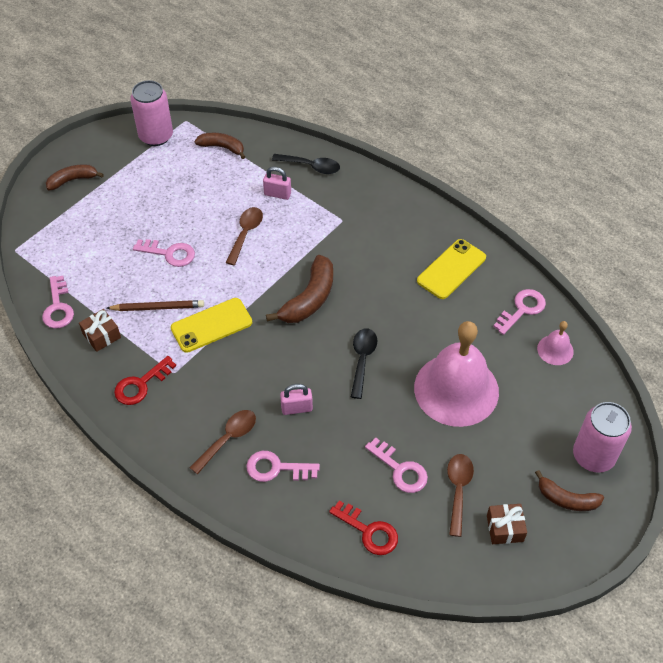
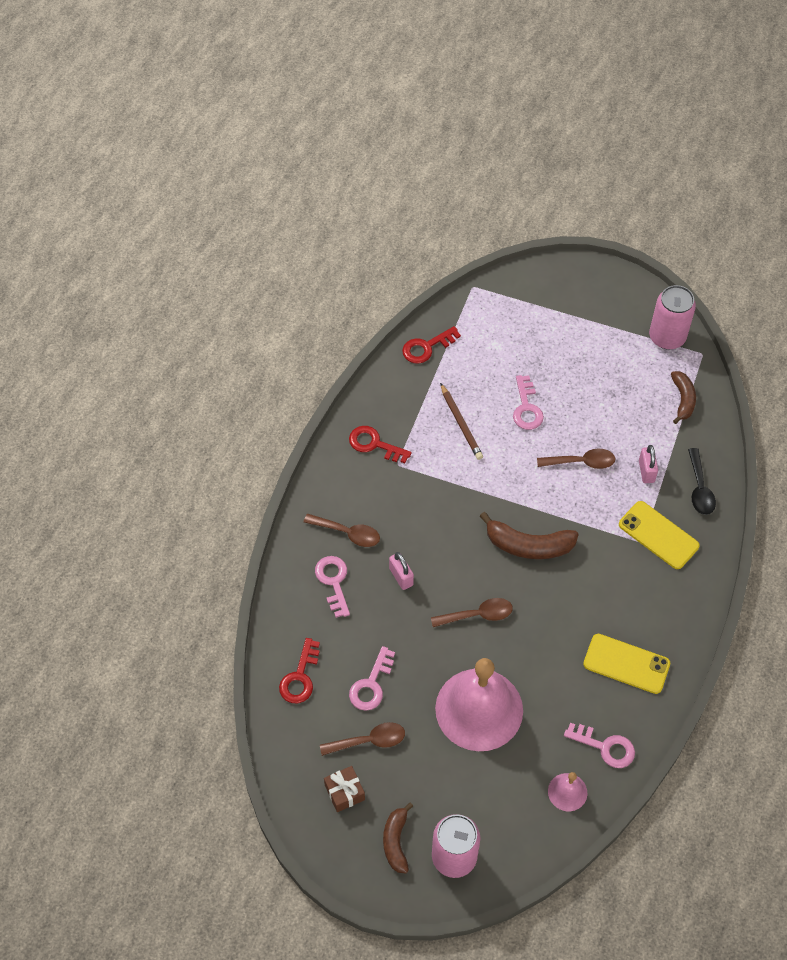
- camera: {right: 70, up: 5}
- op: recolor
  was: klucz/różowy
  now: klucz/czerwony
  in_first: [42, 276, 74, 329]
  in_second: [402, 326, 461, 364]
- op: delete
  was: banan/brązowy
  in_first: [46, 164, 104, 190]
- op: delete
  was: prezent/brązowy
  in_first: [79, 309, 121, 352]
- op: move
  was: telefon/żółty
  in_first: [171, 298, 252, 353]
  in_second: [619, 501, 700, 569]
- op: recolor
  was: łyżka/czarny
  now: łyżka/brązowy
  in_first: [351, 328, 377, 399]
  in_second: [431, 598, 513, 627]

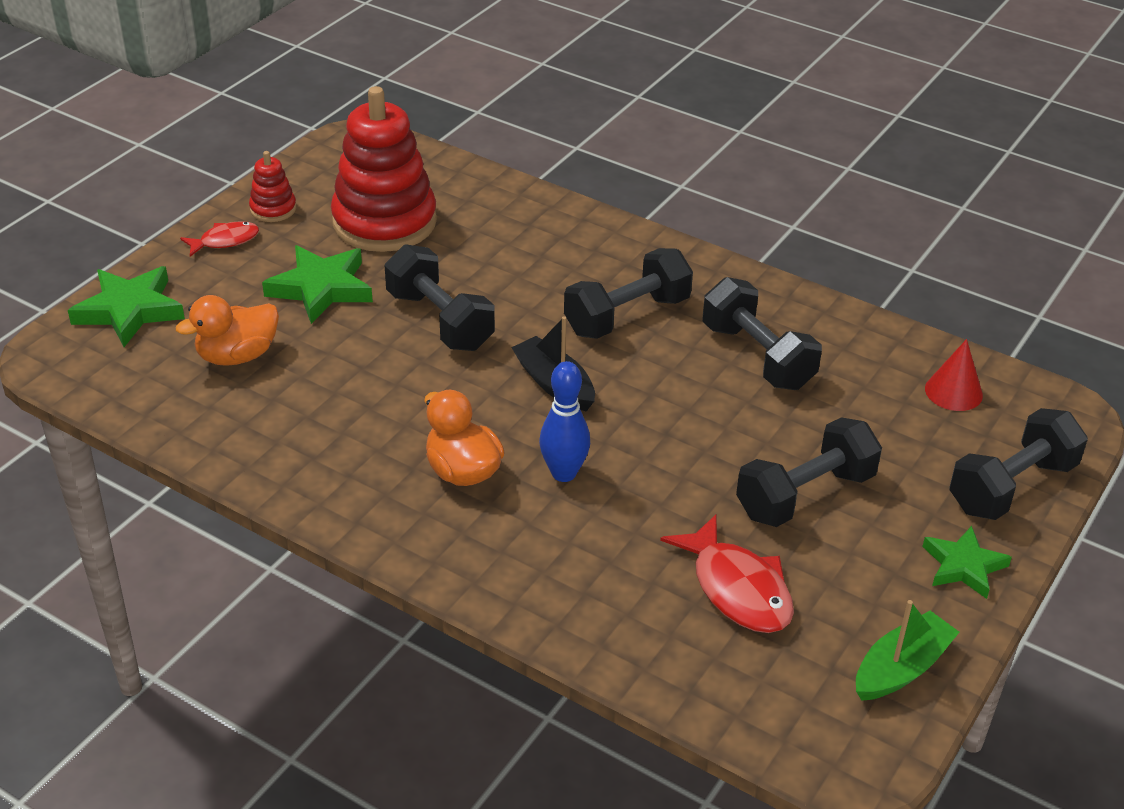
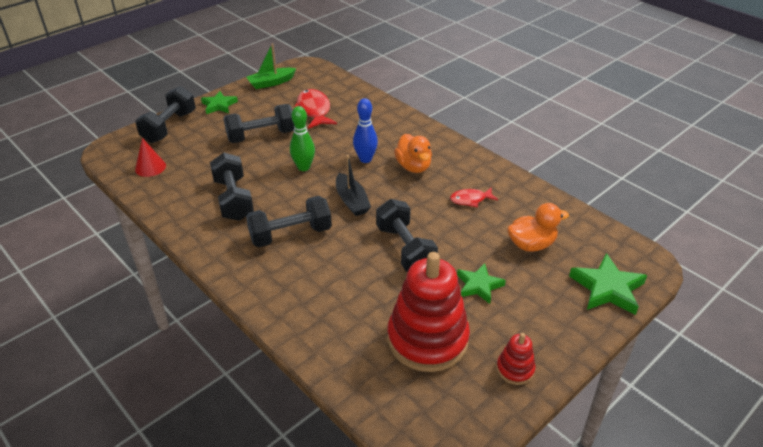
- camera: {right: -165, up: 0}
- op: move
  was: ryba/czerwony
  in_first: [180, 221, 259, 257]
  in_second: [450, 187, 498, 208]
- op: resize
  was: gwiazda/zielony
  in_first: [262, 245, 373, 324]
  in_second: [457, 263, 506, 304]
  ratio: 0.66
- op: rotate
  was: hantel/czarny
  in_first: [949, 408, 1088, 520]
  in_second: [135, 86, 196, 143]
  clockwise: -45
- op: insert
  now: kręgiel/zielony
  in_second: [290, 106, 315, 171]

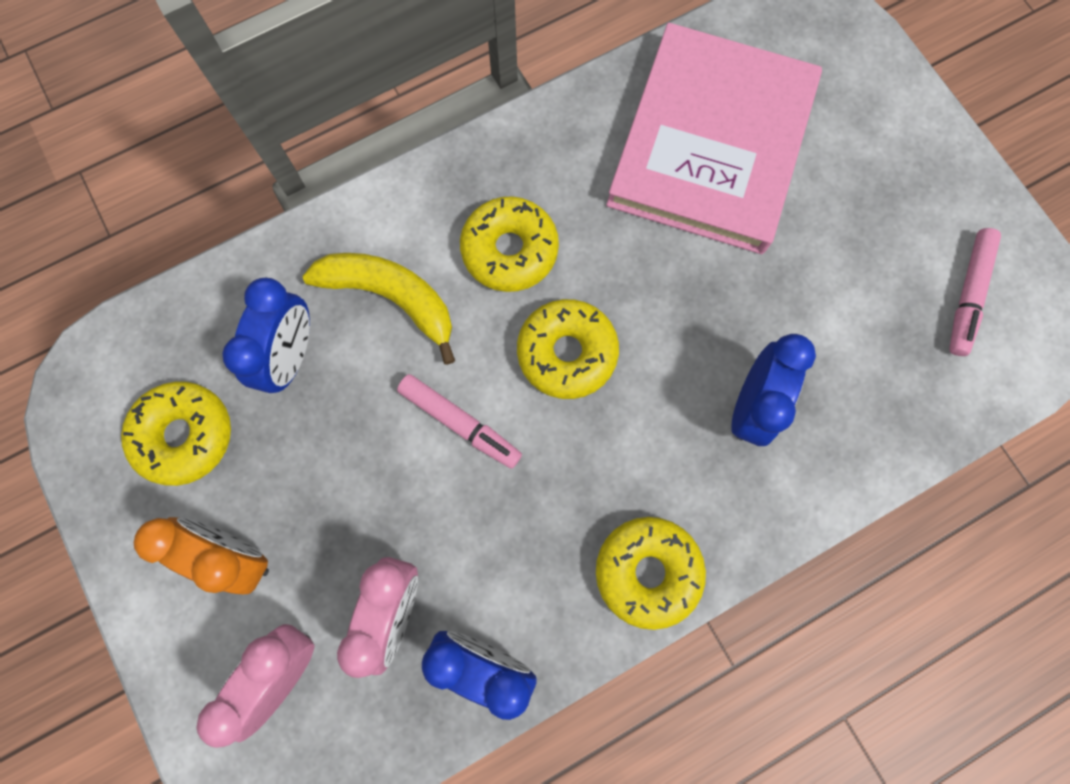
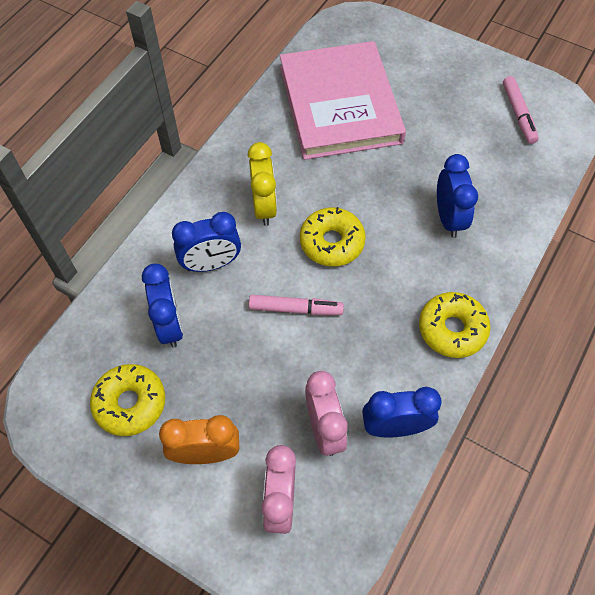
- camera: {right: -30, up: -15}
- op: replace
  was: banan/żółty
  now: budzik/niebieski
  in_first: [303, 253, 455, 365]
  in_second: [172, 212, 241, 272]
- op: replace
  was: donut/żółty
  now: budzik/żółty
  in_first: [460, 196, 559, 292]
  in_second: [248, 142, 277, 226]

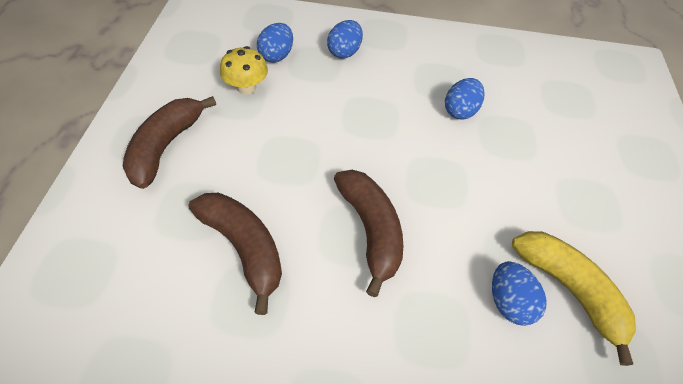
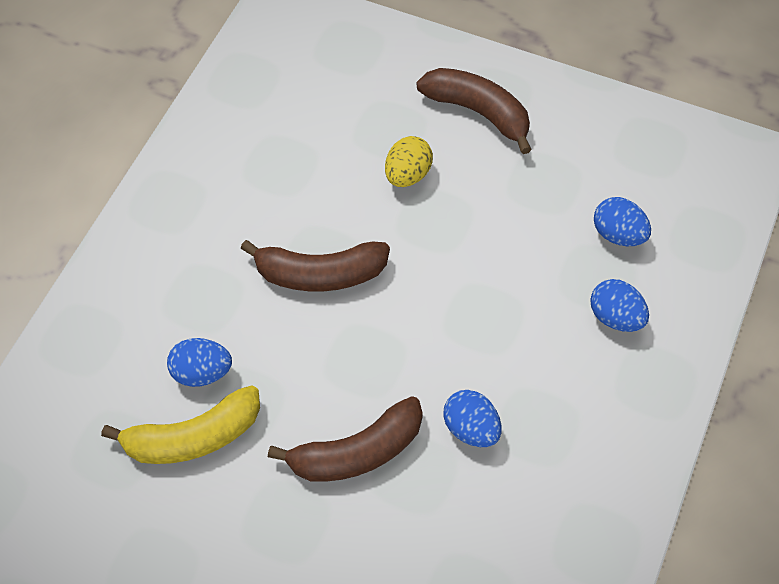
- camera: {right: 110, up: 5}
- op: move
  was: banan/brązowy
  in_first: [189, 193, 282, 315]
  in_second: [268, 396, 423, 482]
- op: delete
  was: grzyb/żółty
  in_first: [220, 46, 268, 94]
- op: insert
  now: jajko/żółty
  in_second: [385, 136, 433, 187]

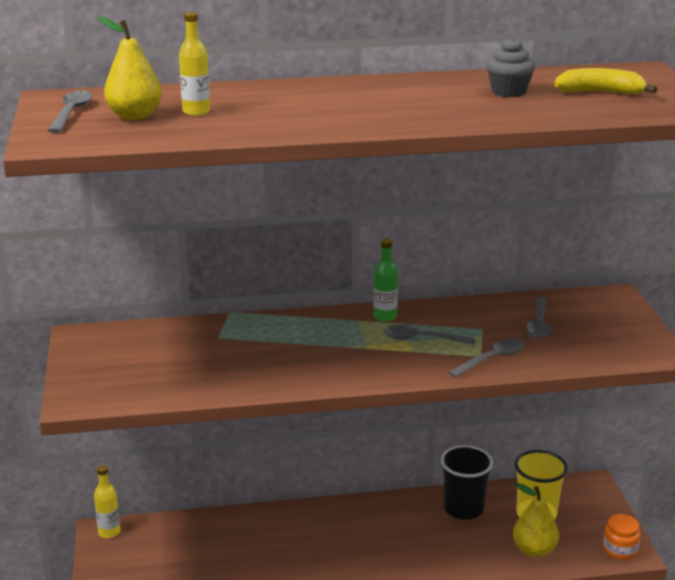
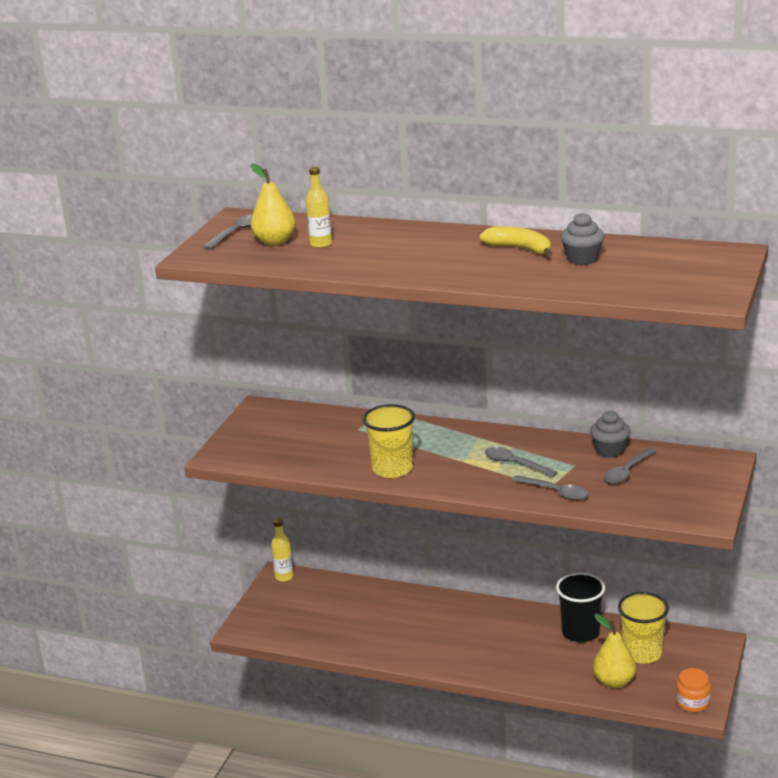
- camera: {right: 30, up: 0}
- op: delete
  was: butelka/zielony
  in_first: [373, 239, 398, 322]
- op: rotate
  was: łyżka/szary
  in_first: [448, 338, 524, 378]
  in_second: [512, 475, 589, 500]
  clockwise: 45
- op: move
  was: banan/żółty
  in_first: [554, 68, 657, 94]
  in_second: [479, 226, 552, 256]
- op: insert
  now: szklanka/żółty
  in_second: [363, 404, 415, 478]
- op: insert
  now: muffinka/szary
  in_second: [590, 411, 630, 458]

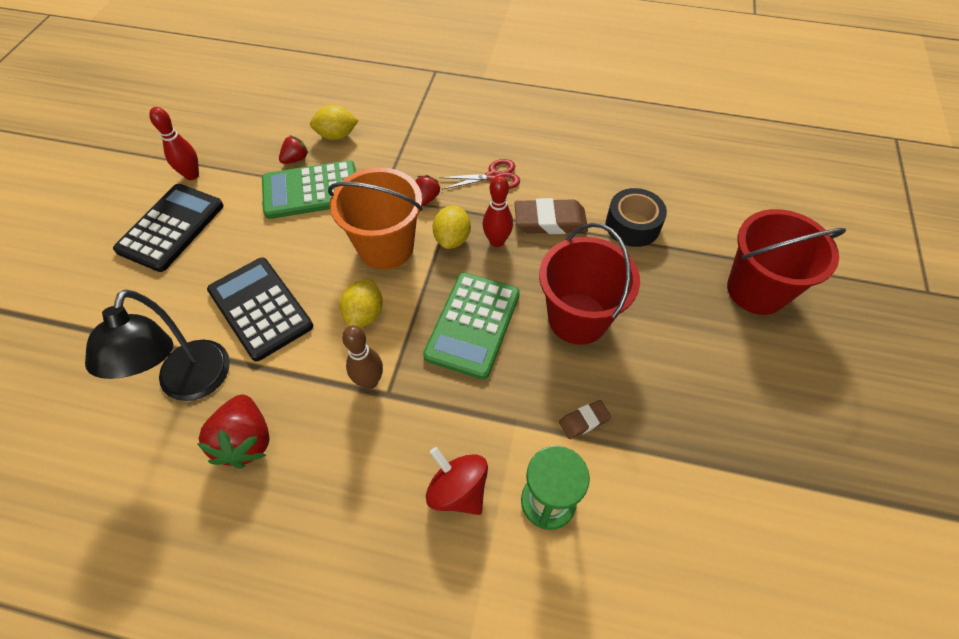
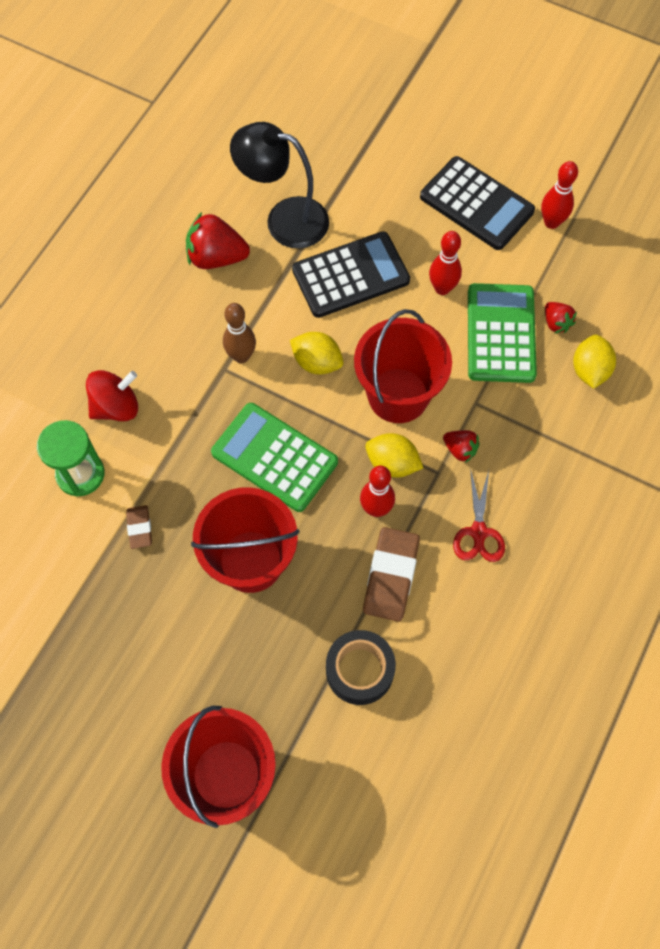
- camera: {right: 105, up: 10}
- op: recolor
  was: wiadro/pomarańczowy
  now: wiadro/czerwony
  in_first: [328, 167, 423, 270]
  in_second: [354, 309, 452, 423]
- op: insert
  now: kręgiel/czerwony
  in_second: [429, 231, 462, 295]

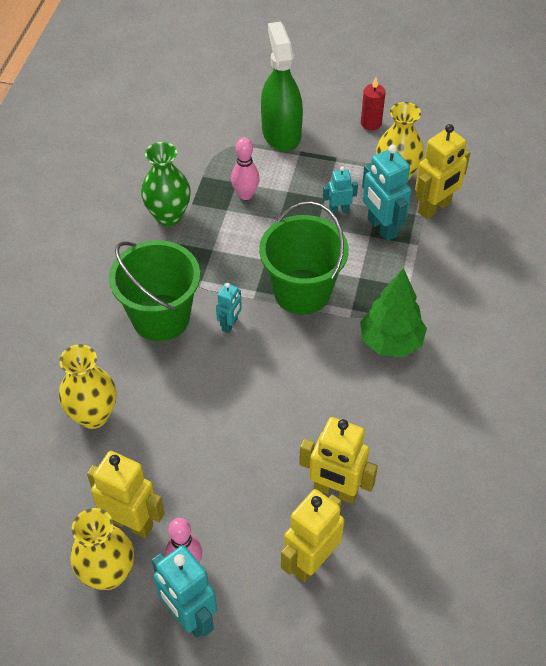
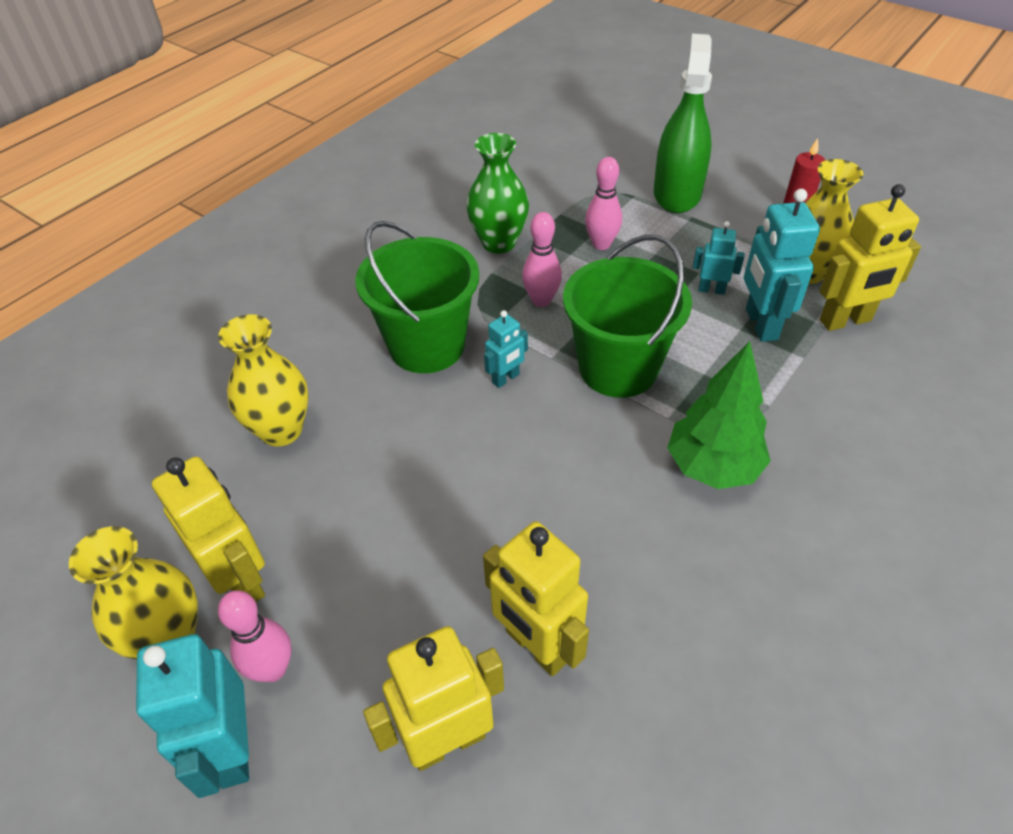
- camera: {right: 25, up: -5}
- op: insert
  now: kręgiel/różowy
  in_second: [522, 212, 562, 307]

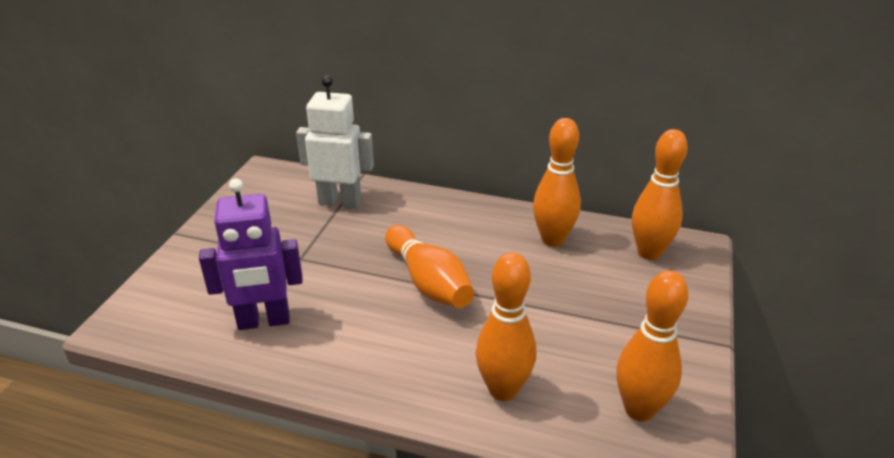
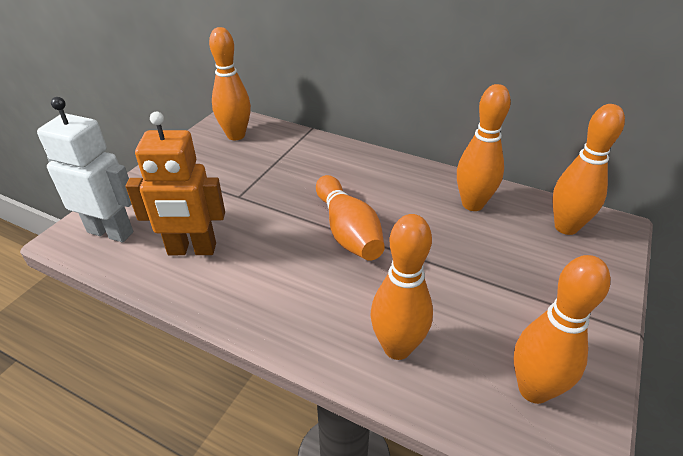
- camera: {right: 10, up: 5}
- op: recolor
  was: robot/fioletowy
  now: robot/pomarańczowy
  in_first: [199, 178, 303, 330]
  in_second: [126, 112, 225, 255]
- op: move
  was: robot/biały
  in_first: [296, 76, 374, 208]
  in_second: [37, 97, 133, 242]
- op: insert
  now: kręgiel/pomarańczowy
  in_second: [209, 27, 251, 140]

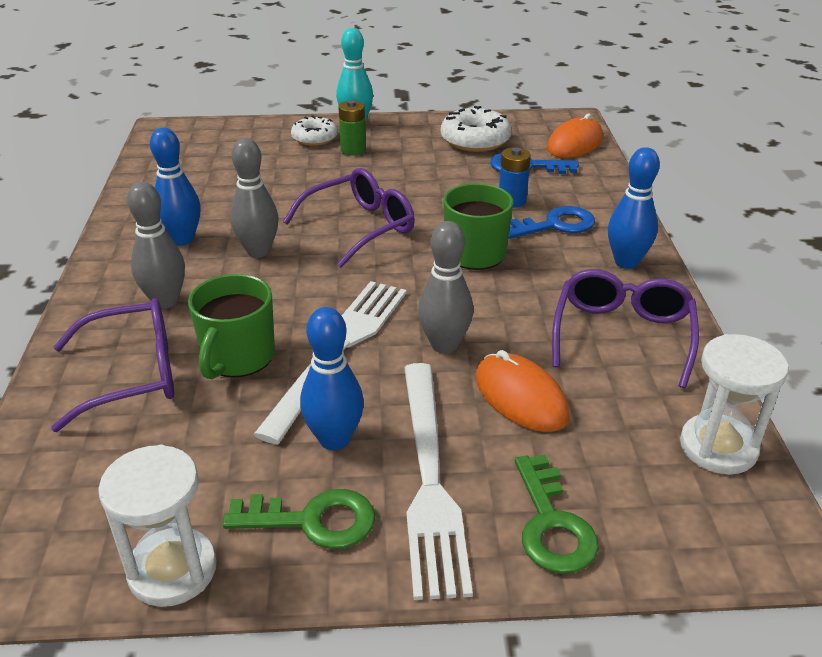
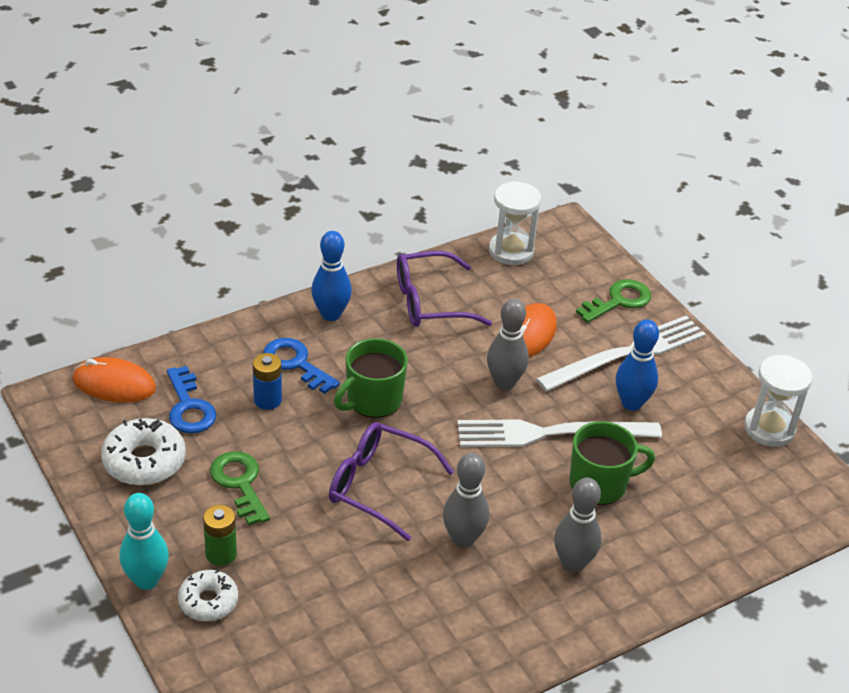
- camera: {right: -120, up: 5}
- op: delete
  was: okulary/fioletowy
  in_first: [51, 298, 174, 432]
- op: delete
  was: kręgiel/niebieski
  in_first: [150, 128, 201, 245]
- op: move
  was: klucz/zielony
  in_first: [223, 489, 375, 549]
  in_second: [210, 451, 270, 526]

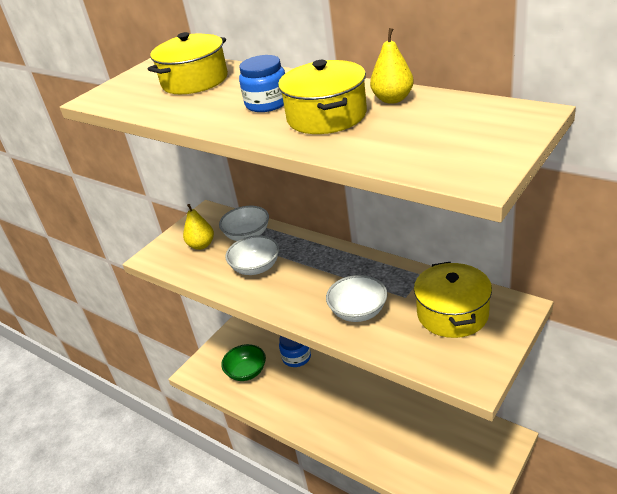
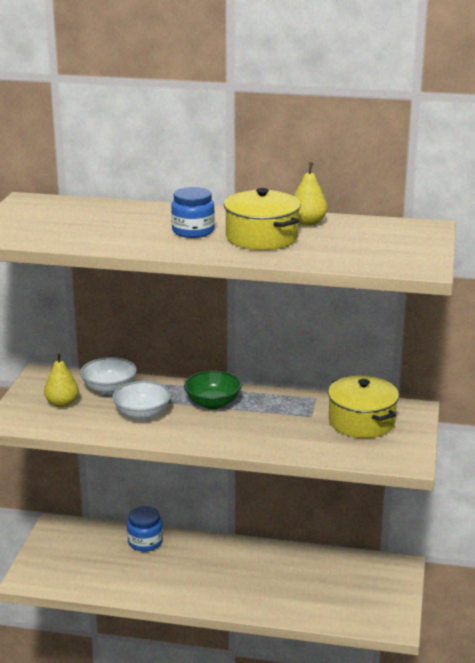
- camera: {right: -30, up: -10}
- op: delete
  was: garnek/żółty
  in_first: [148, 32, 228, 94]
- op: move
  was: miska/zielony
  in_first: [221, 344, 266, 381]
  in_second: [184, 371, 242, 409]
- op: delete
  was: miska/biały
  in_first: [326, 275, 387, 322]

